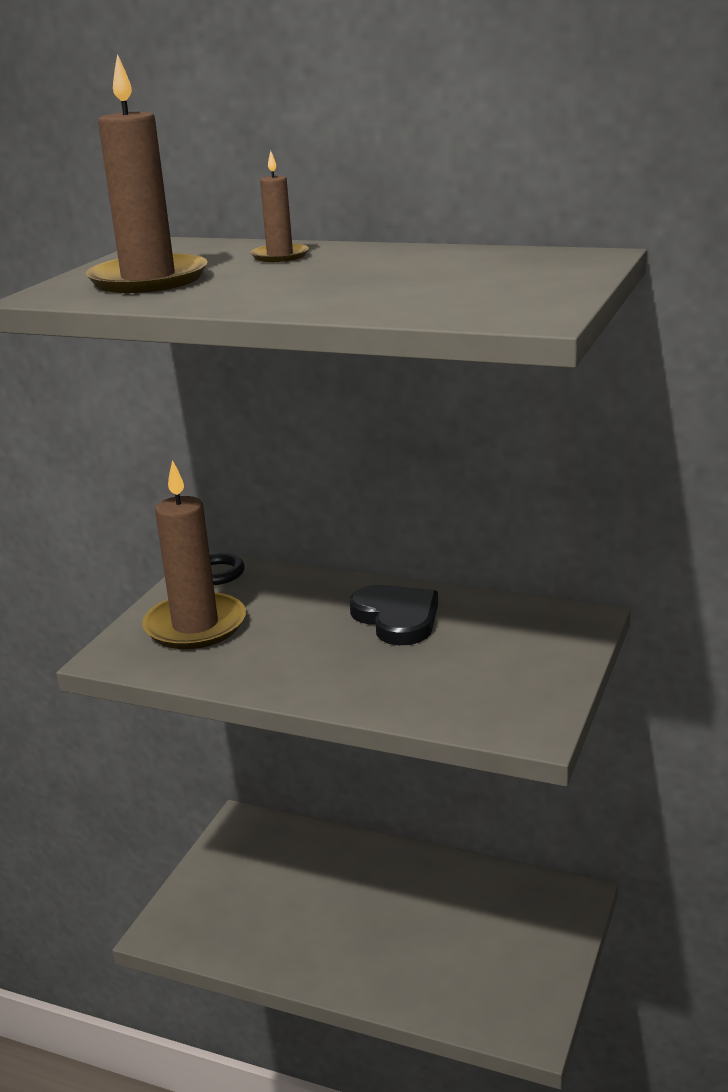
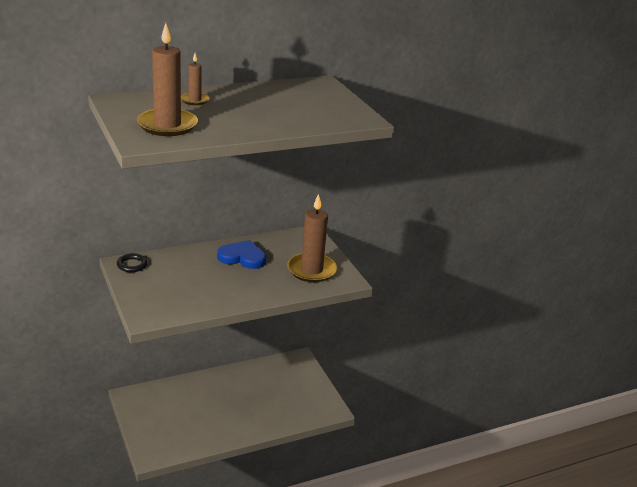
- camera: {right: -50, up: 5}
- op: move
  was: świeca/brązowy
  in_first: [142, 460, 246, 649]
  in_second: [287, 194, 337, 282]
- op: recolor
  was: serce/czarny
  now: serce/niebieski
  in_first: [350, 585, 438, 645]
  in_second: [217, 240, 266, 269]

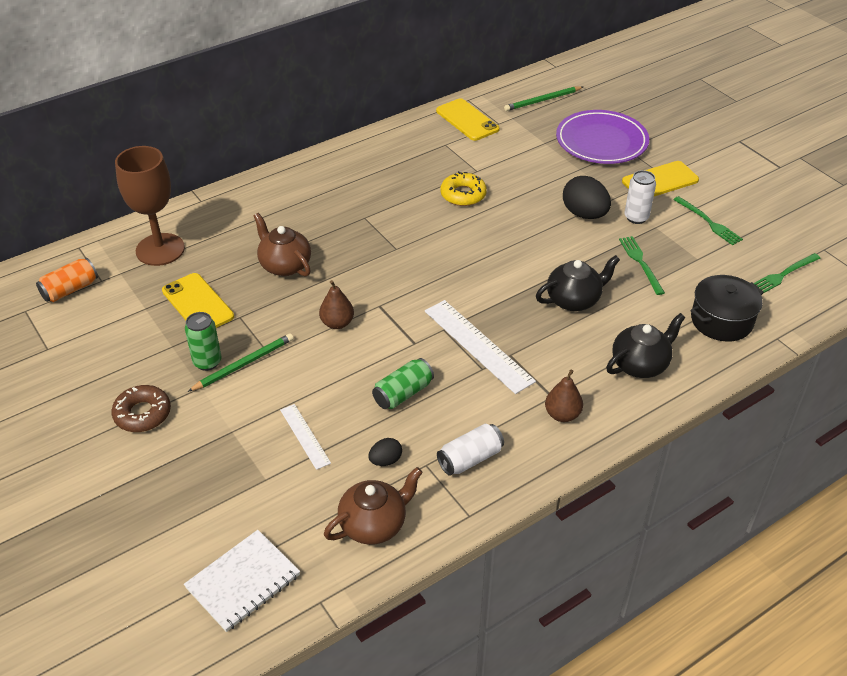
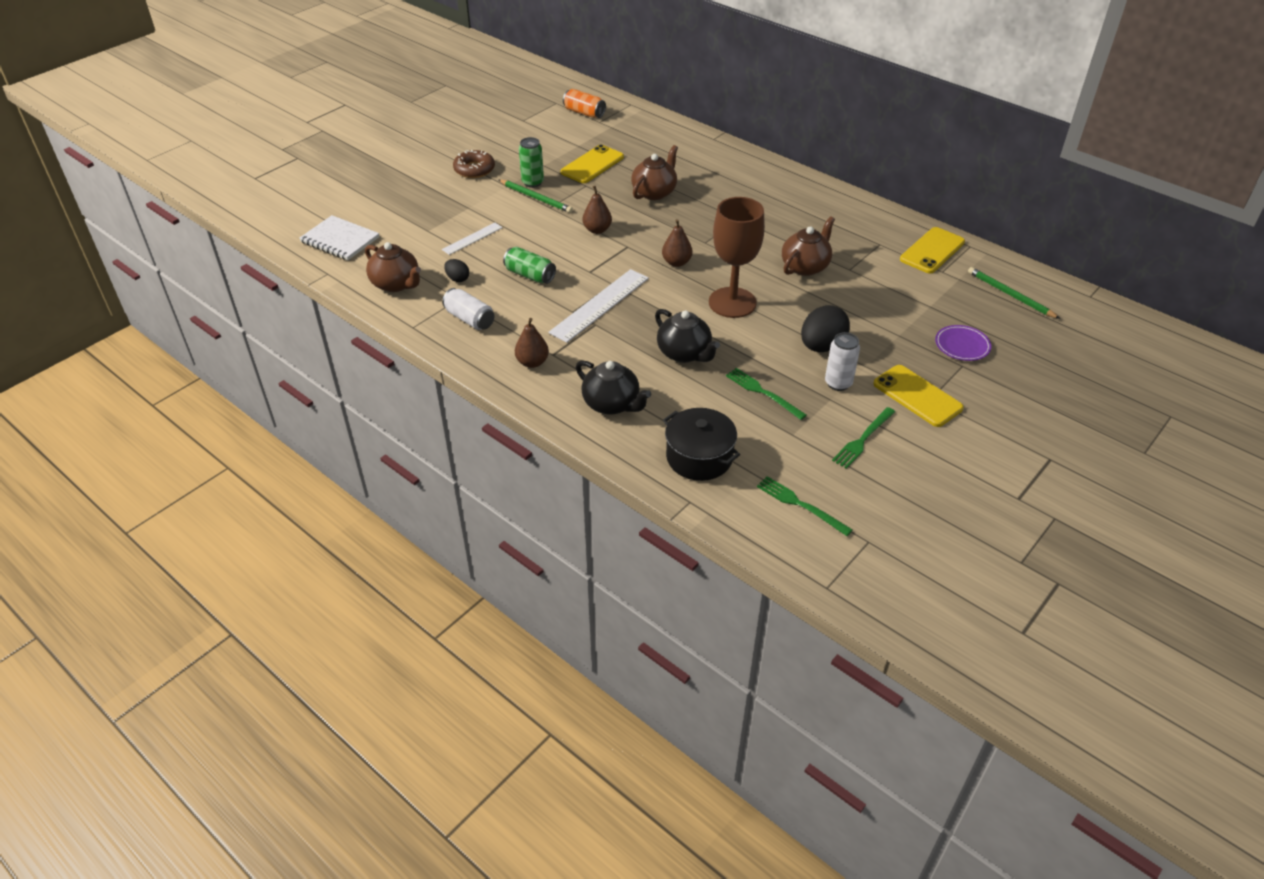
- camera: {right: 75, up: 0}
- op: move
  was: kielich/brązowy
  in_first: [115, 146, 185, 266]
  in_second: [709, 197, 765, 318]
- op: replace
  was: donut/żółty
  now: imbryk/brązowy
  in_first: [440, 171, 487, 206]
  in_second: [782, 217, 835, 276]
- op: resize
  was: talerz/fioletowy
  in_first: [556, 110, 649, 164]
  in_second: [935, 325, 991, 361]
  ratio: 0.51
- op: rotate
  was: widelec/zielony
  in_first: [619, 236, 665, 295]
  in_second: [726, 368, 807, 420]
  clockwise: -105
- op: insert
  now: gruszka/brązowy
  in_second: [662, 219, 692, 267]

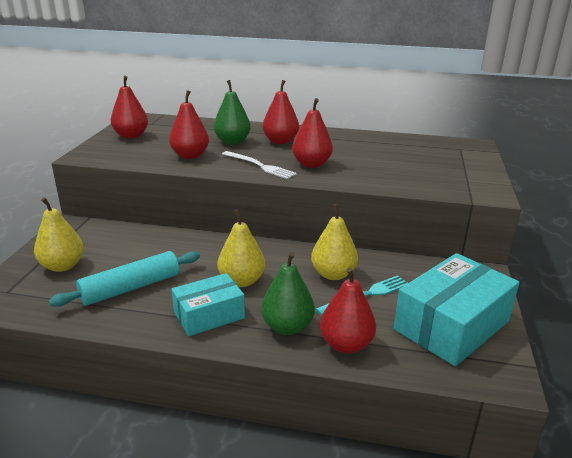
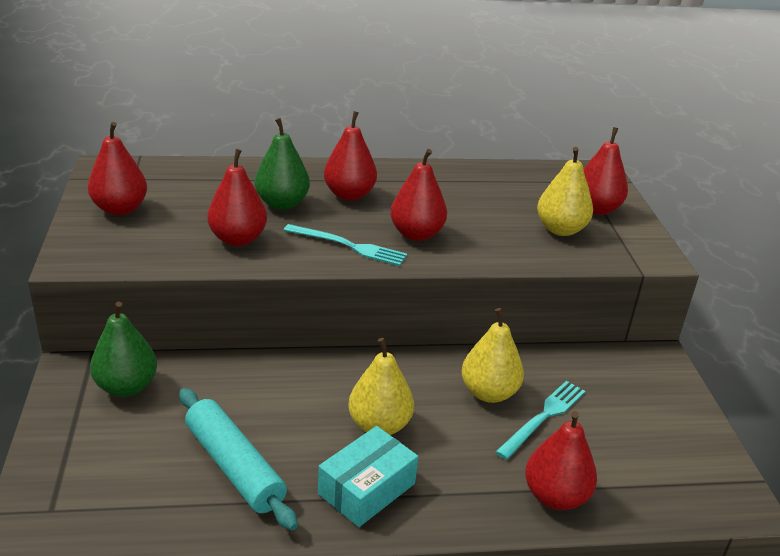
- camera: {right: -20, up: 5}
- op: move
  was: gruszka/żółty
  in_first: [34, 198, 84, 272]
  in_second: [537, 147, 593, 236]
- op: rotate
  was: wałek do ciasta/turkusowy
  in_first: [49, 251, 200, 307]
  in_second: [179, 388, 298, 530]
  clockwise: -75
- op: recolor
  was: widelec/biały
  now: widelec/turkusowy
  in_first: [222, 151, 297, 179]
  in_second: [283, 224, 407, 266]
- op: move
  was: gruszka/zielony
  in_first: [261, 252, 315, 335]
  in_second: [90, 301, 157, 397]
- op: delete
  was: pudełko/turkusowy
  in_first: [394, 253, 520, 366]
- op: insert
  now: gruszka/czerwony
  in_second: [584, 127, 628, 215]

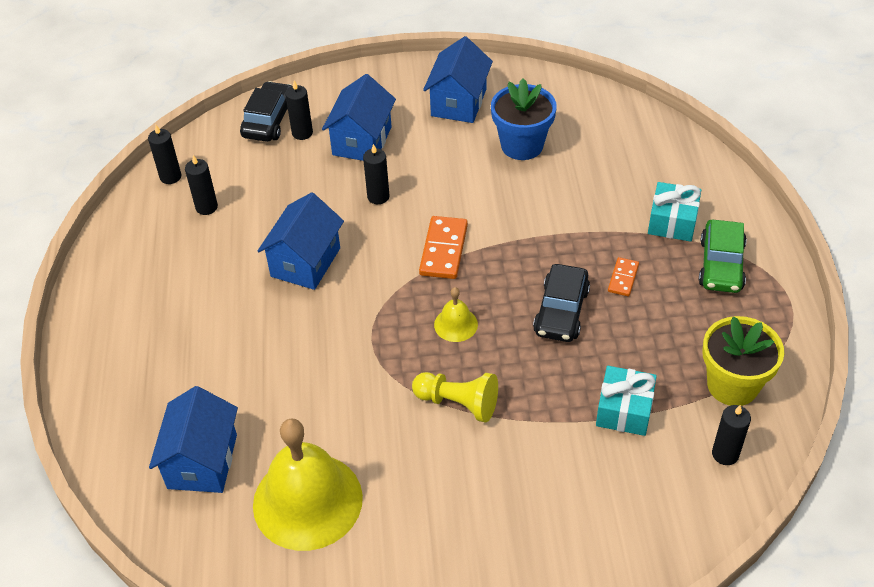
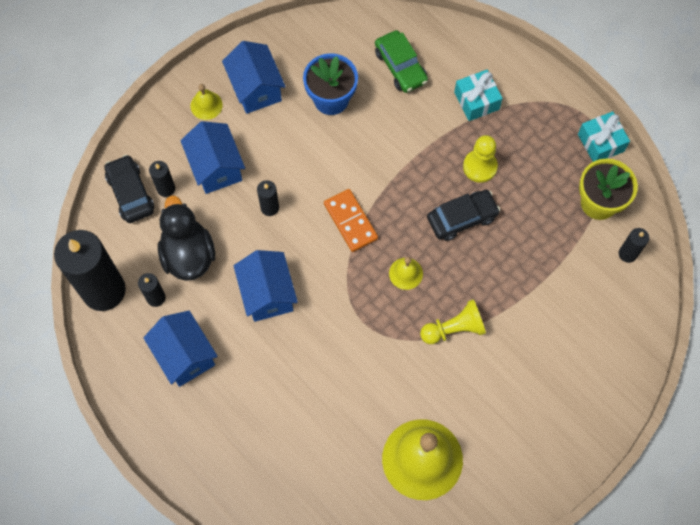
- camera: {right: -40, up: 20}
- op: resize
  was: świeca/czarny
  in_first: [148, 125, 181, 184]
  in_second: [54, 230, 126, 311]
  ratio: 2.3
- op: move
  was: domek/niebieski
  in_first: [149, 386, 238, 493]
  in_second: [143, 311, 218, 387]
- op: rotate
  was: samochód/czarny
  in_first: [533, 264, 590, 342]
  in_second: [427, 190, 500, 241]
  clockwise: -90
- op: move
  was: prezent/turkusowy
  in_first: [596, 366, 657, 436]
  in_second: [578, 111, 630, 162]
- op: replace
  was: kostka domina/pomarańczowy
  now: pionek/żółty
  in_first: [608, 257, 639, 296]
  in_second: [463, 135, 498, 183]
- op: move
  was: samochód/zielony
  in_first: [699, 220, 747, 293]
  in_second: [375, 30, 428, 93]
- op: insert
  now: kaczka/czarny
  in_second: [158, 196, 215, 281]
- op: insert
  now: dzwonek/żółty
  in_second: [191, 84, 223, 120]

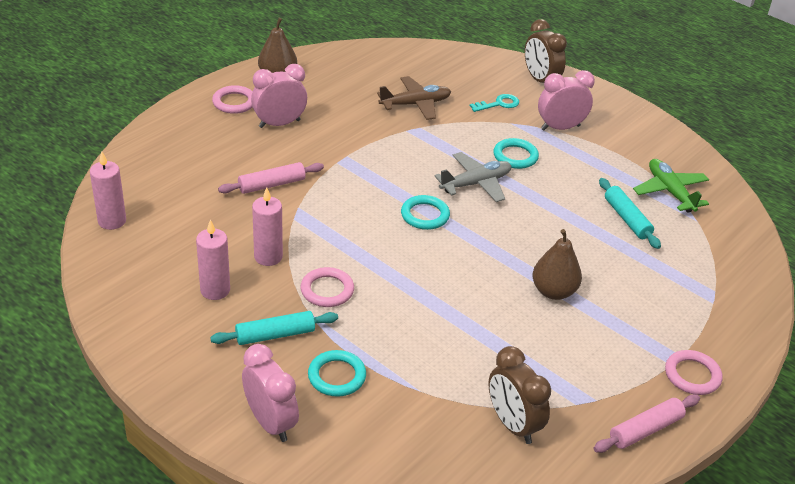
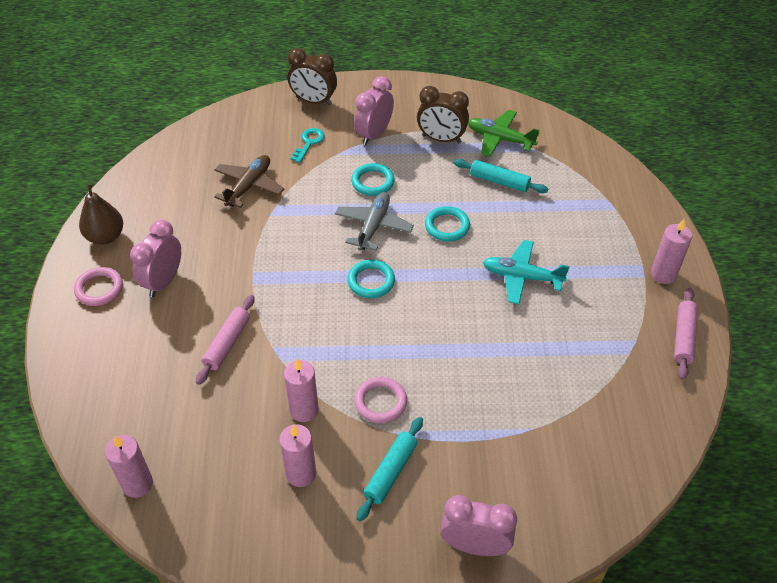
- camera: {right: -40, up: 10}
- op: move
  was: pierścień/turkusowy
  in_first: [308, 350, 366, 397]
  in_second: [425, 206, 470, 241]
- op: move
  was: budzik/brązowy
  in_first: [488, 346, 551, 444]
  in_second: [417, 86, 469, 143]
- op: replace
  was: gruszka/brązowy
  now: samolot/turkusowy
  in_first: [532, 229, 582, 300]
  in_second: [483, 240, 570, 304]
- op: replace
  was: pierścień/różowy
  now: świeca/różowy
  in_first: [665, 350, 722, 395]
  in_second: [651, 219, 692, 284]

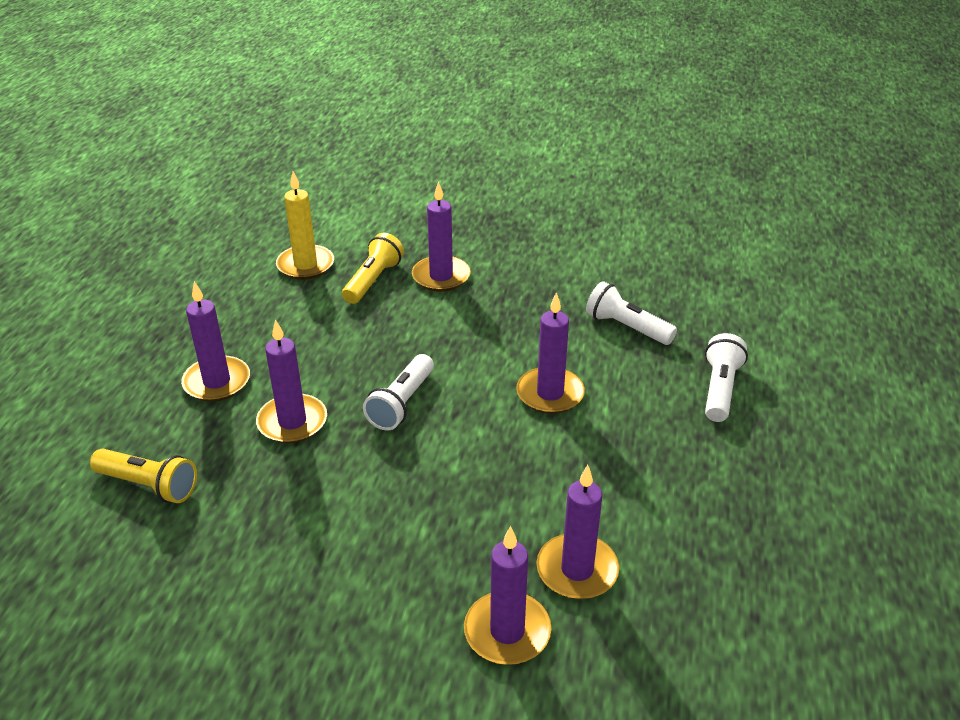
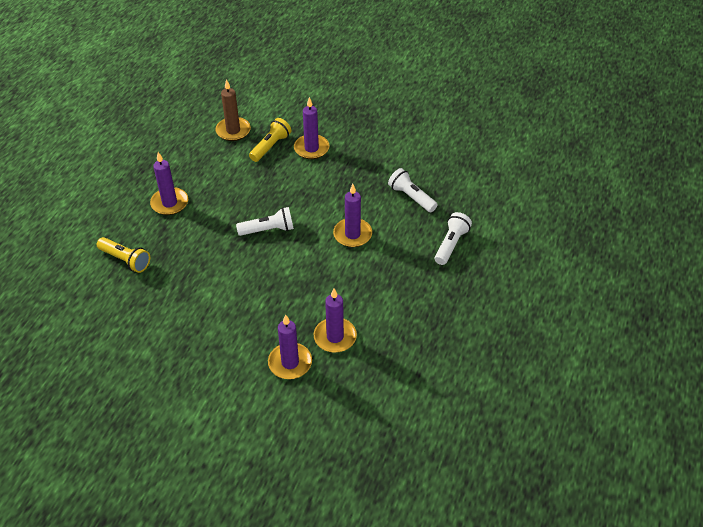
- camera: {right: 10, up: 10}
- op: delete
  was: świeca/fioletowy
  in_first: [256, 319, 327, 443]
- op: recolor
  was: świeca/żółty
  now: świeca/brązowy
  in_first: [276, 171, 334, 280]
  in_second: [215, 79, 251, 141]
- op: rotate
  was: latarka/biały
  in_first: [363, 354, 434, 430]
  in_second: [236, 207, 294, 236]
  clockwise: -135

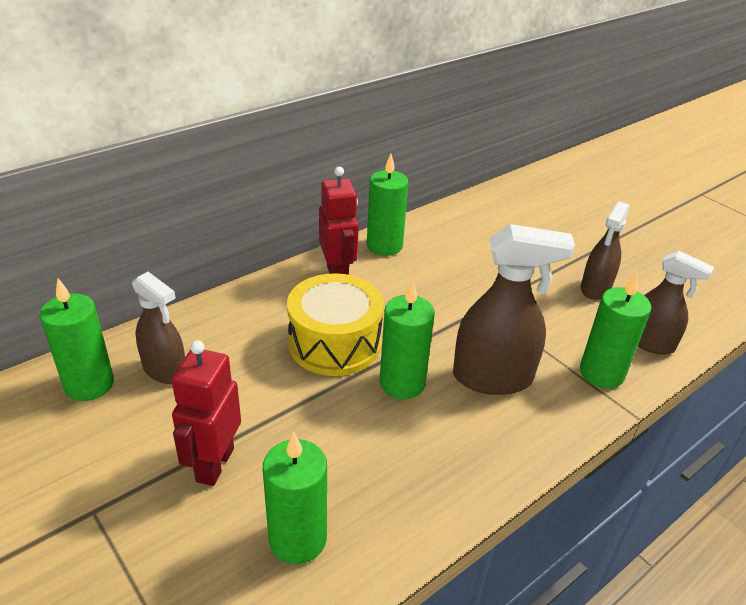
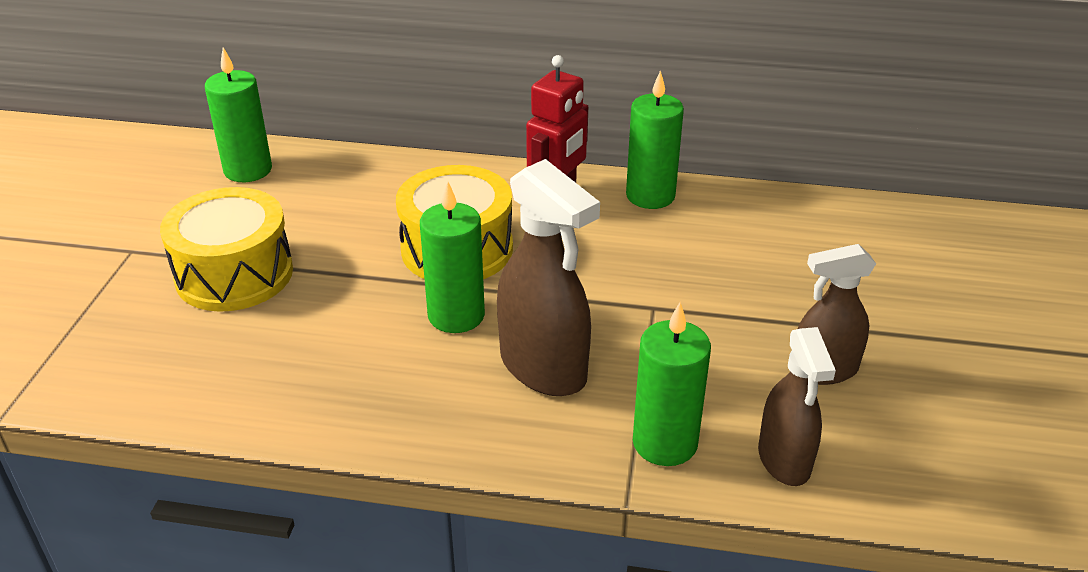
- camera: {right: 50, up: 0}
- op: delete
  was: spryskiwacz/brązowy
  in_first: [132, 272, 185, 384]
- op: replace
  was: robot/czerwony
  now: bęben/żółty
  in_first: [171, 340, 241, 486]
  in_second: [160, 187, 293, 312]
- op: delete
  was: świeca/zielony
  in_first: [263, 432, 327, 564]

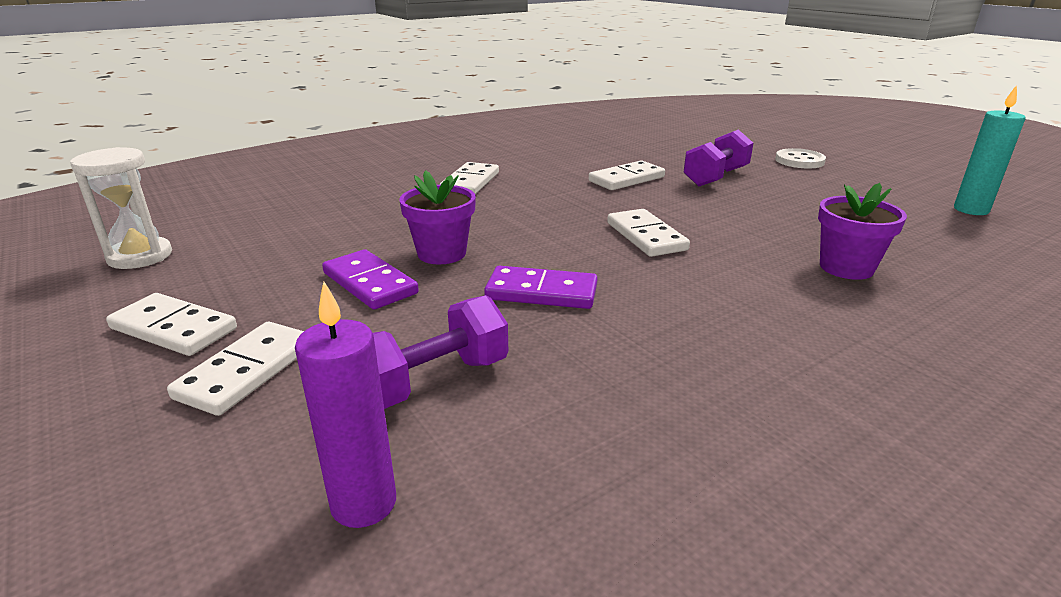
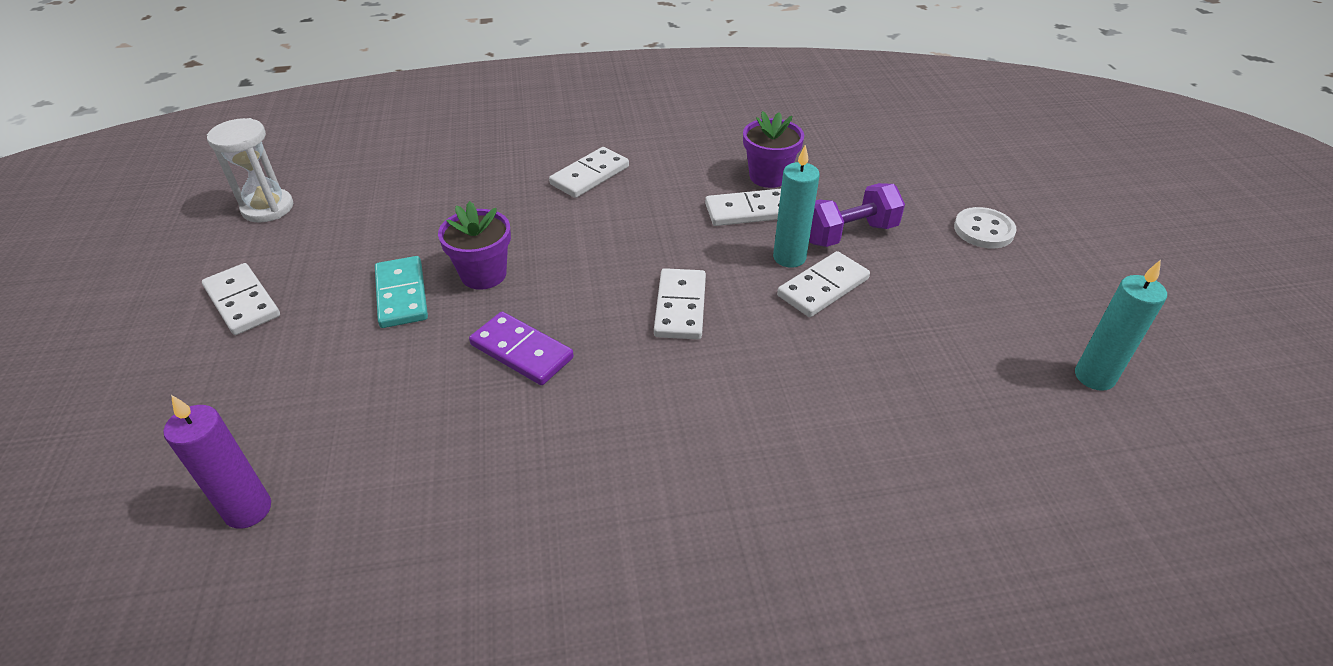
- camera: {right: 25, up: 15}
- op: move
  was: kostka domina/biały
  in_first: [167, 322, 304, 416]
  in_second: [777, 251, 870, 317]
- op: recolor
  was: kostka domina/fioletowy
  now: kostka domina/turkusowy
  in_first: [322, 249, 419, 310]
  in_second: [375, 256, 428, 328]
- op: delete
  was: hantel/fioletowy
  in_first: [373, 295, 508, 409]
- op: move
  was: doniczka/fioletowy
  in_first: [818, 183, 907, 280]
  in_second: [743, 111, 804, 188]
- op: insert
  now: świeca/turkusowy
  in_second: [773, 145, 820, 268]

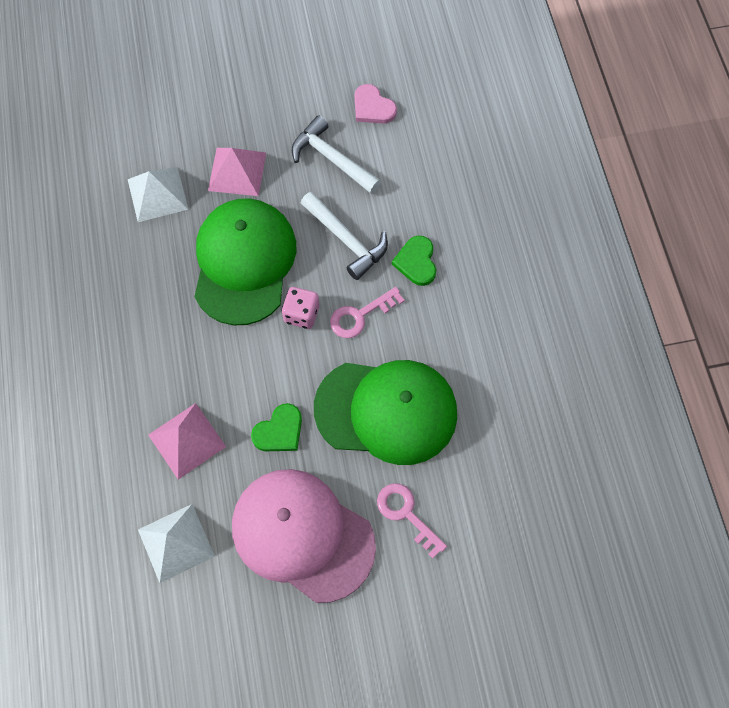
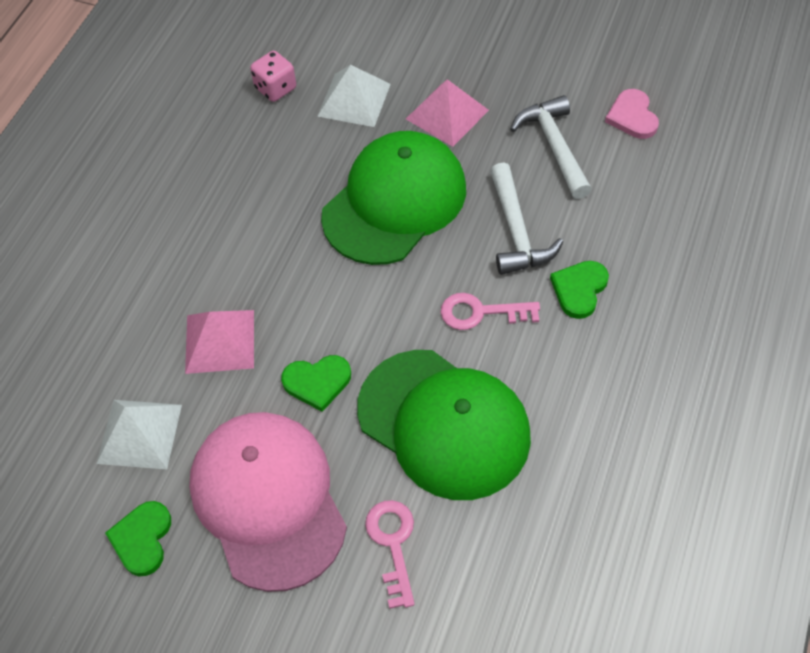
- camera: {right: 35, up: -10}
- op: move
  was: kostka do gry/różowy
  in_first: [282, 287, 319, 329]
  in_second: [250, 51, 296, 102]
- op: insert
  now: serce/zielony
  in_second: [105, 501, 171, 576]

